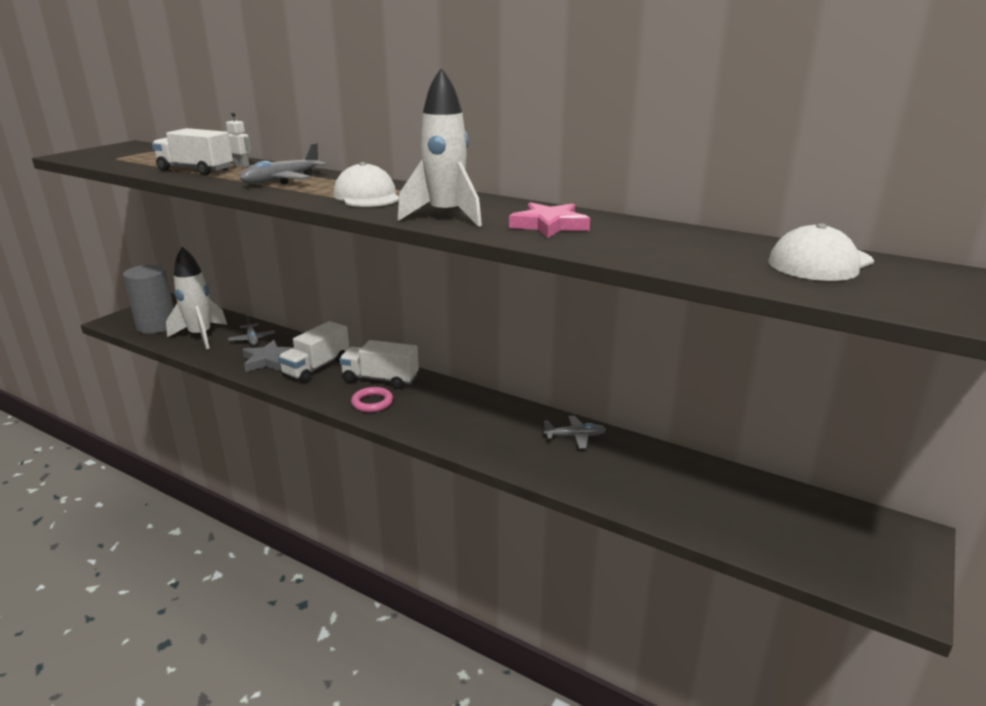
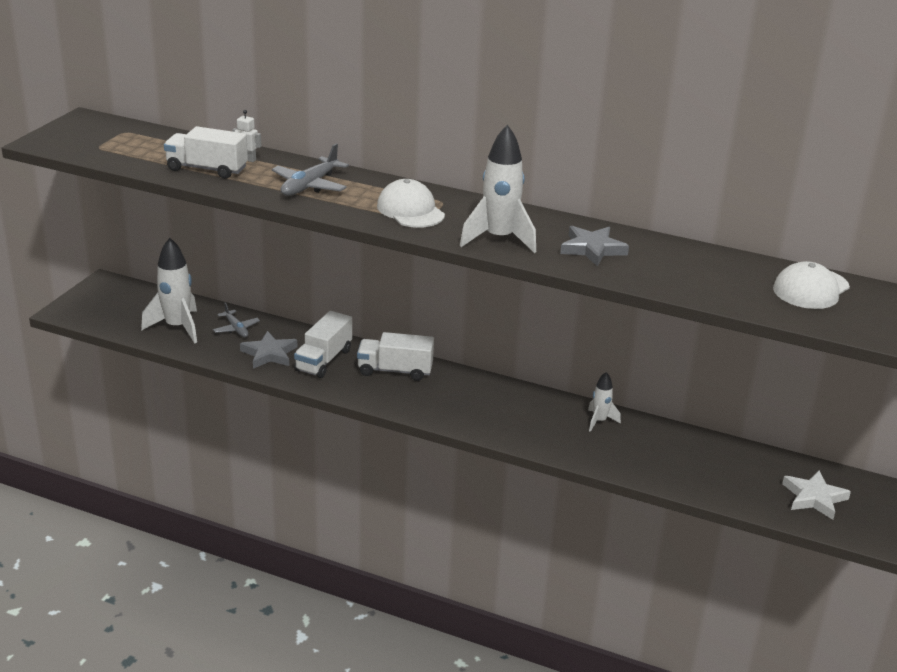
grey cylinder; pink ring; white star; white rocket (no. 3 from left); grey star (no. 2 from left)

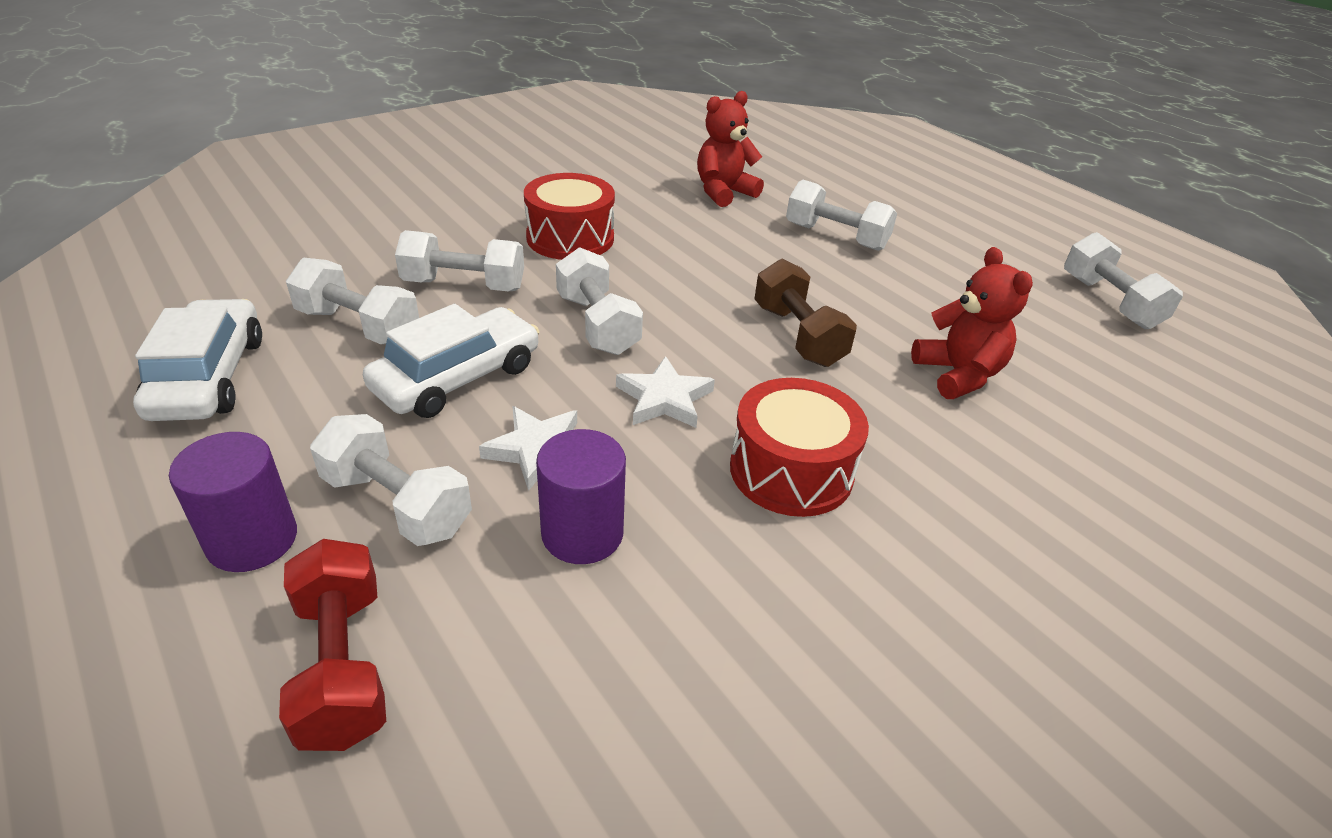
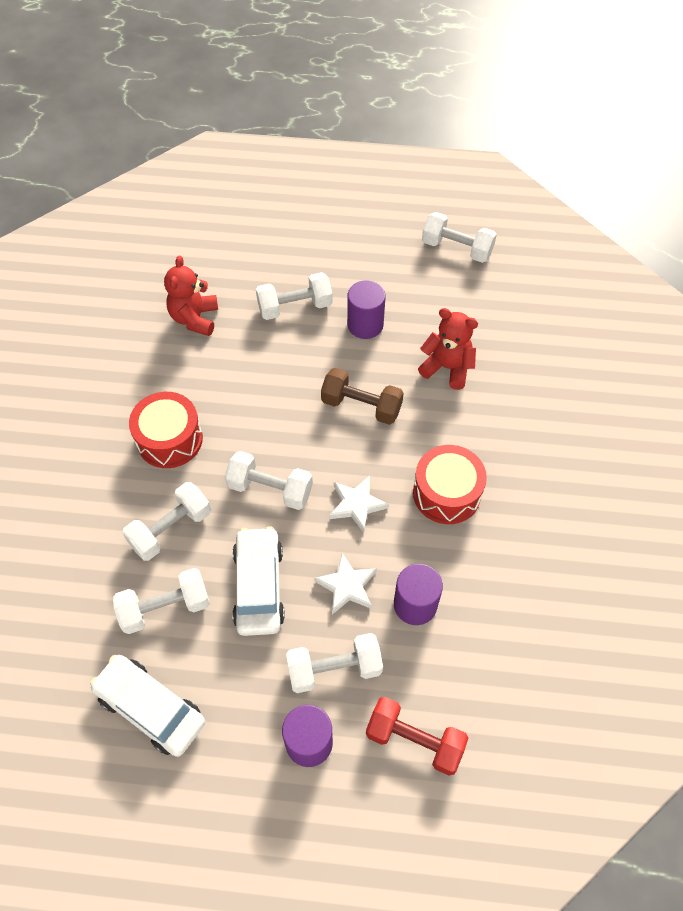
purple cylinder (no. 2 from left)

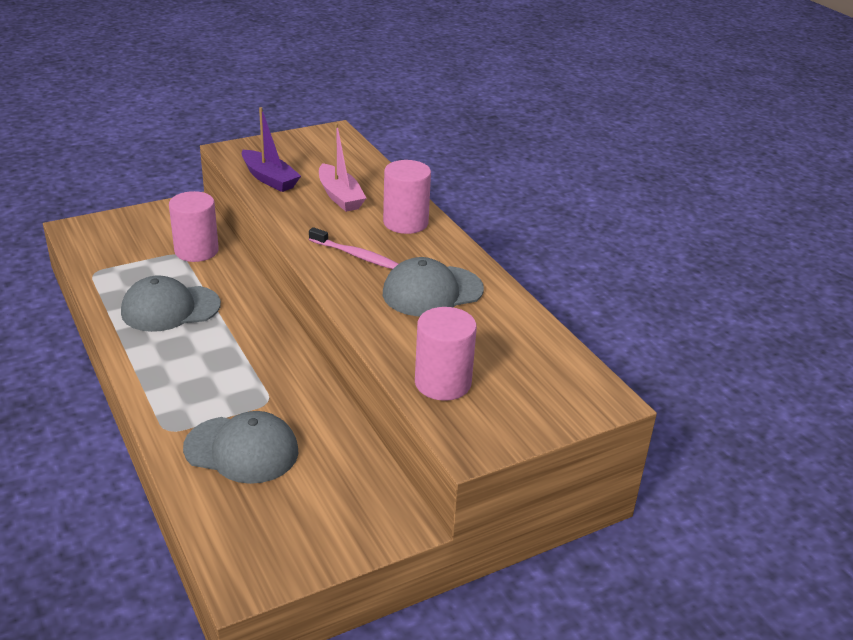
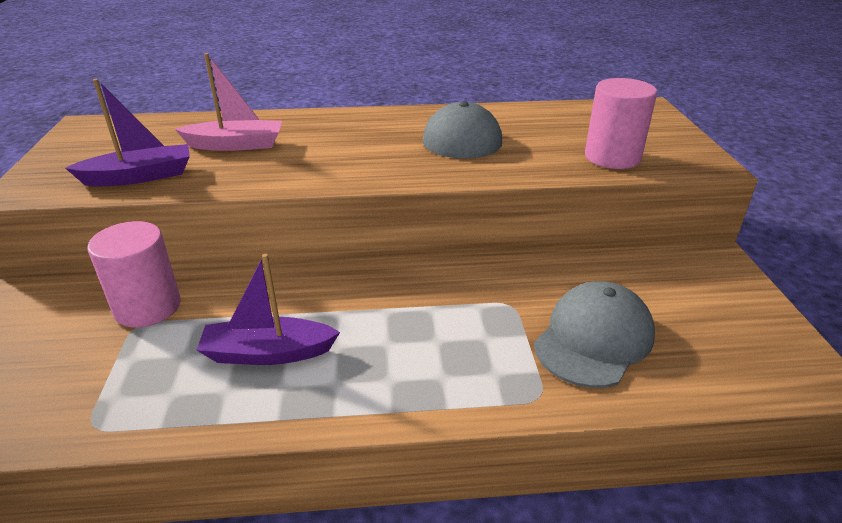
pink toothbrush; pink cylinder (no. 2 from left in the first image); purple boat (no. 2 from left)

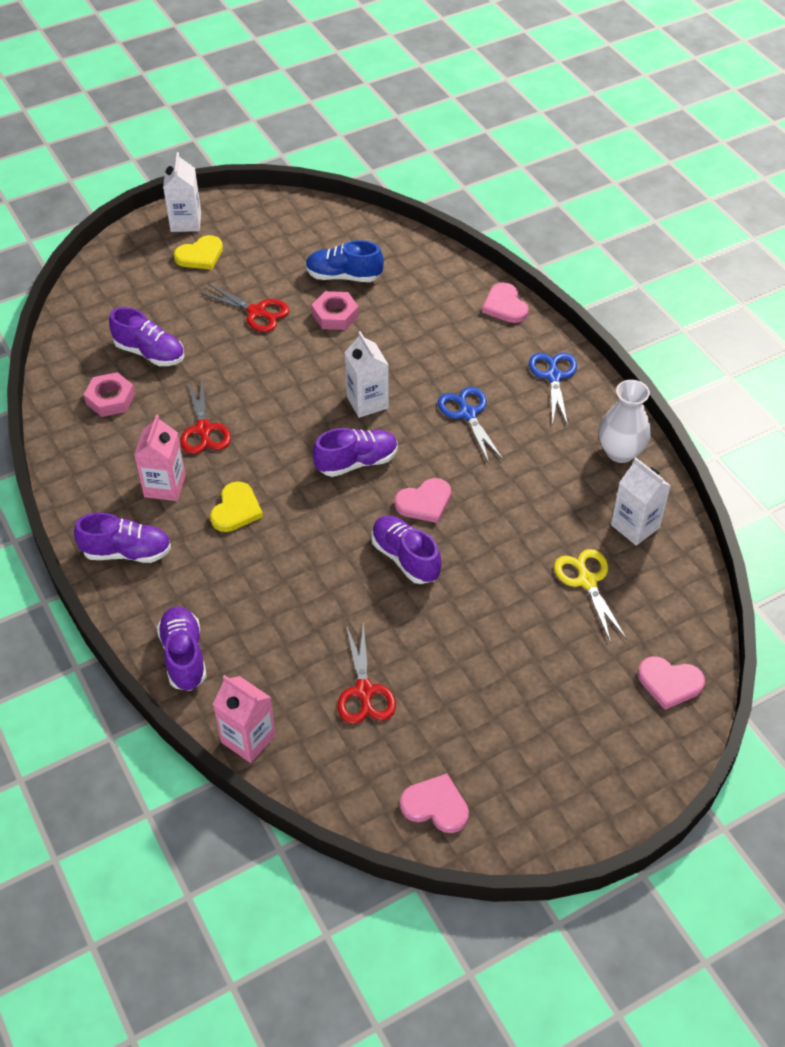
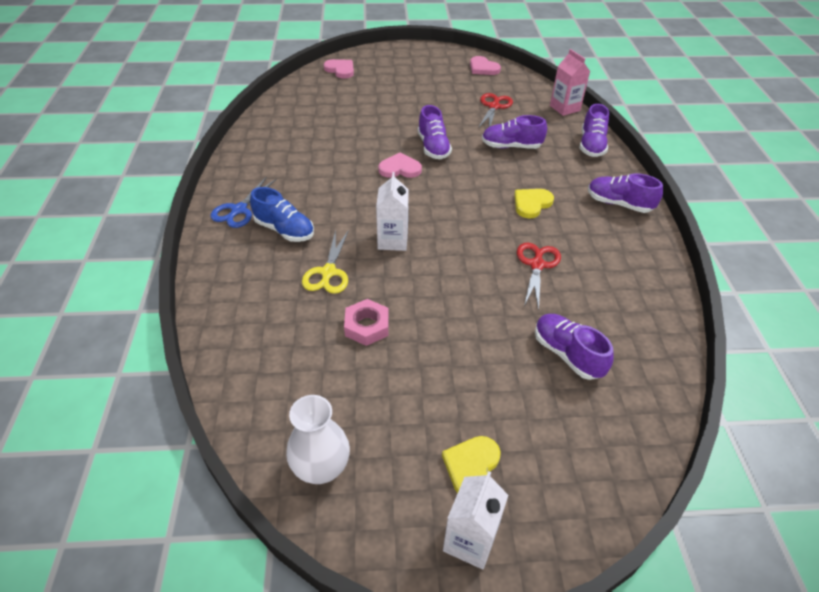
pink nut (no. 1 from left in the first image); pink carton (no. 1 from left in the first image); red scissors (no. 2 from left in the first image); blue scissors (no. 1 from left in the first image); pink heart (no. 3 from left in the first image); white carton (no. 3 from left in the first image); blue shoe; purple shoe (no. 2 from left); yellow scissors; white vase; yellow heart (no. 1 from left)

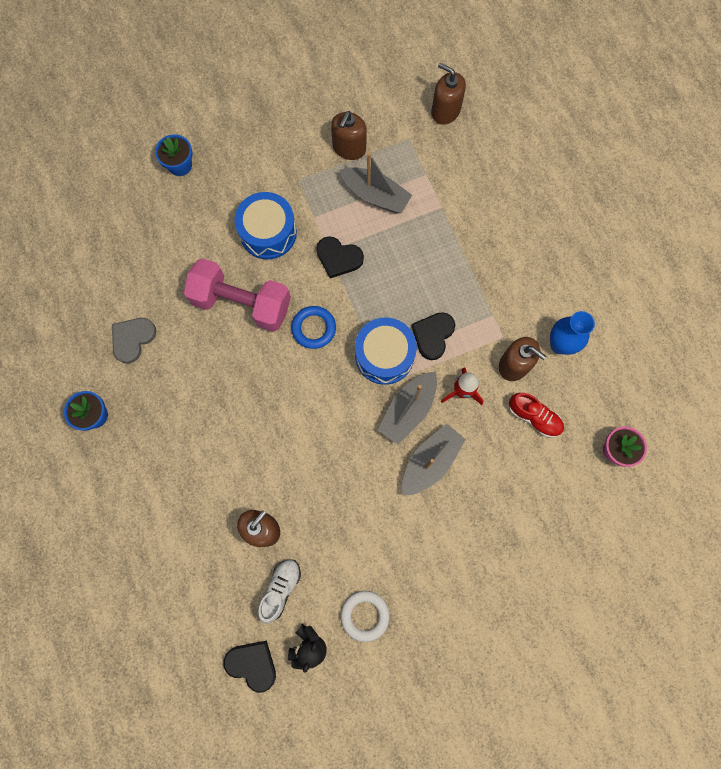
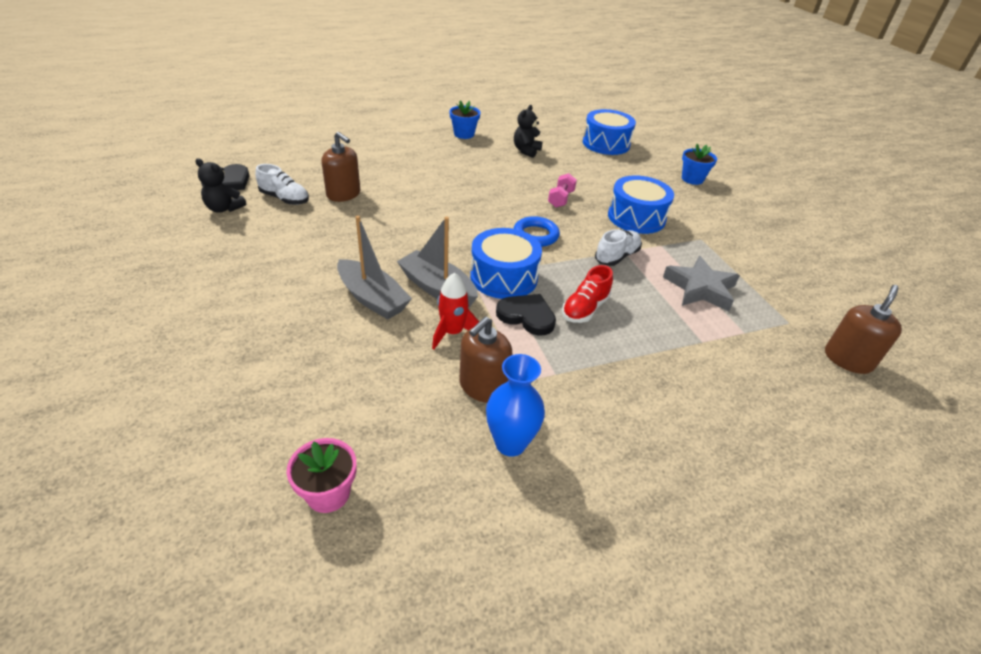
brown soap dispenser (no. 2 from left in the first image); white ring; blue drum (no. 2 from left); red shoe; black teddy bear (no. 2 from left); white shoe (no. 2 from left); grey star; pink dumbbell

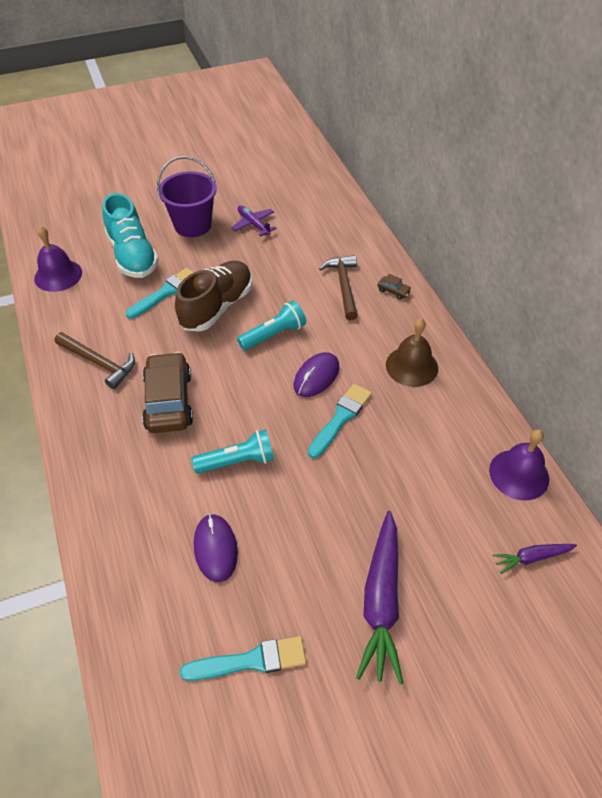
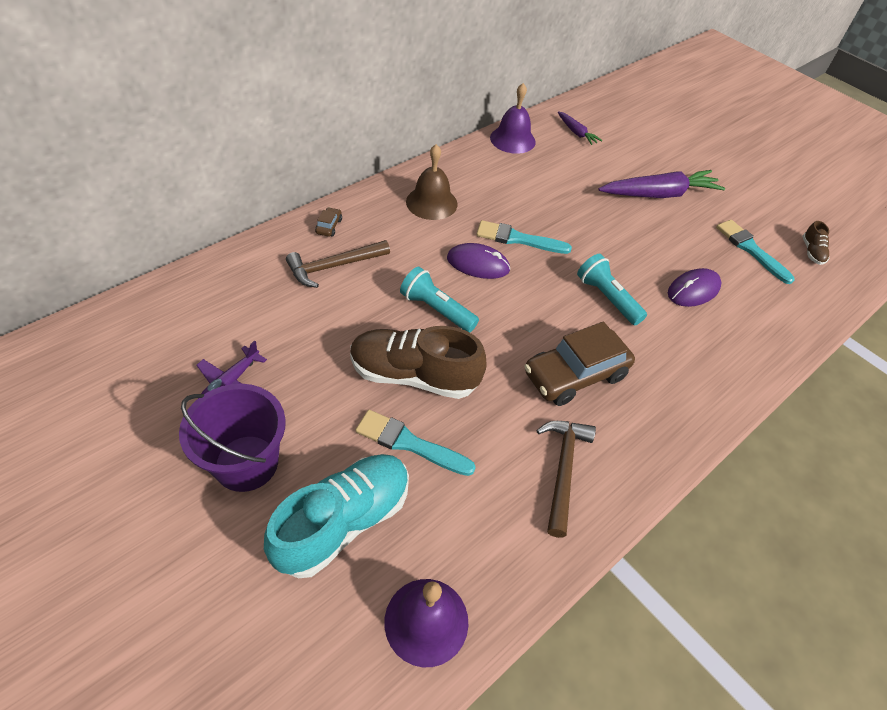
brown shoe (no. 2 from left)

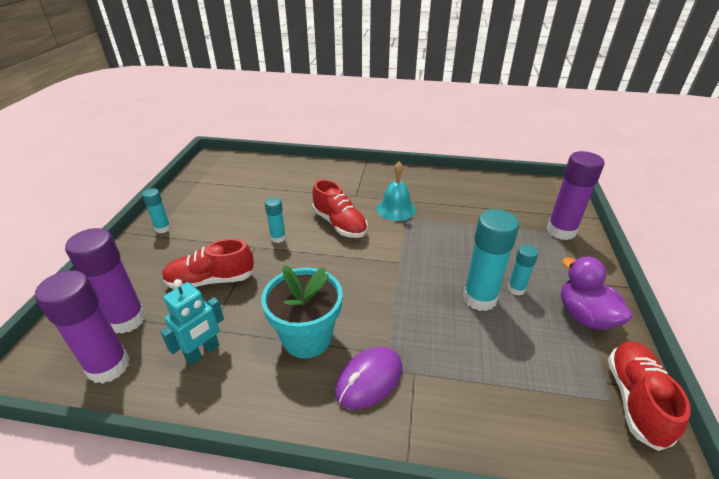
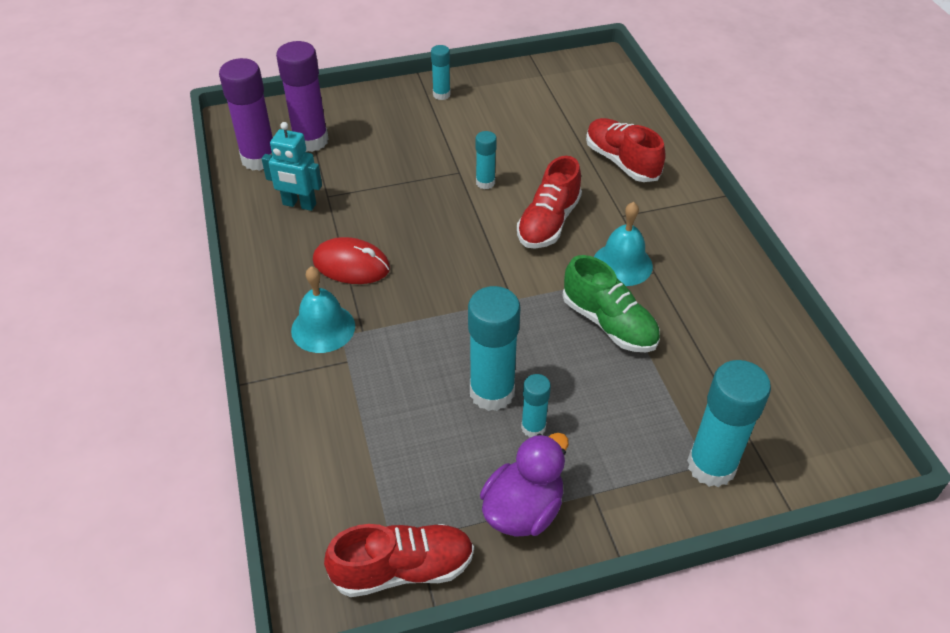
green shoe; red shoe (no. 3 from left); red mouse; turquoise bell (no. 1 from left); turquoise glue stick (no. 5 from left)

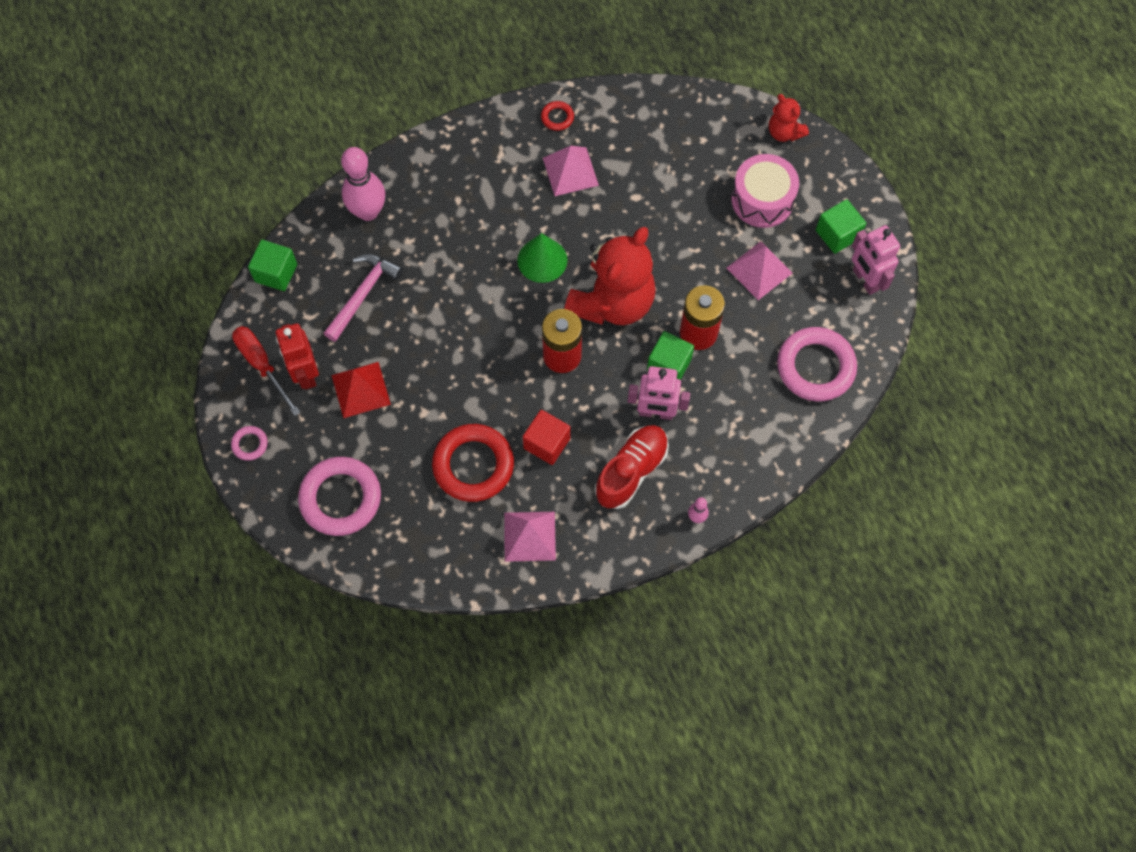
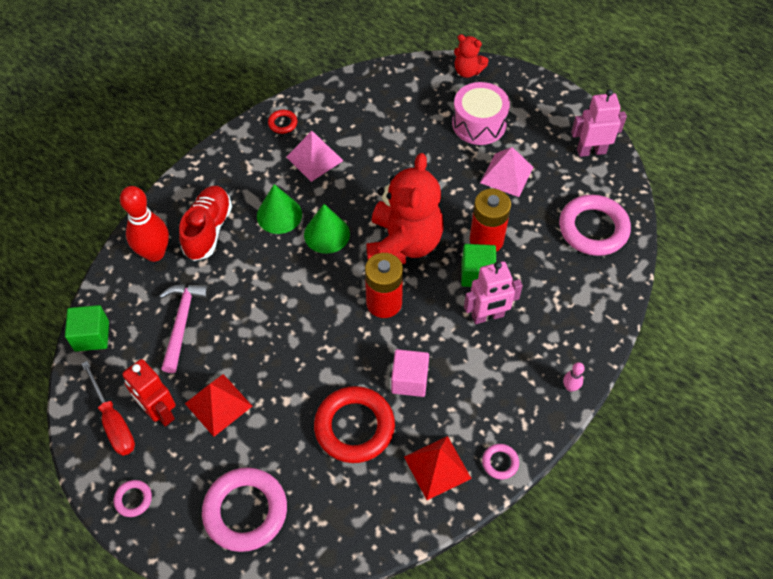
green cube (no. 3 from left in the first image); green cone (no. 1 from left); pink ring (no. 3 from left); red shoe; red bowling pin; red pyramid (no. 2 from left); pink cube; red screwdriver; pink robot (no. 2 from left)

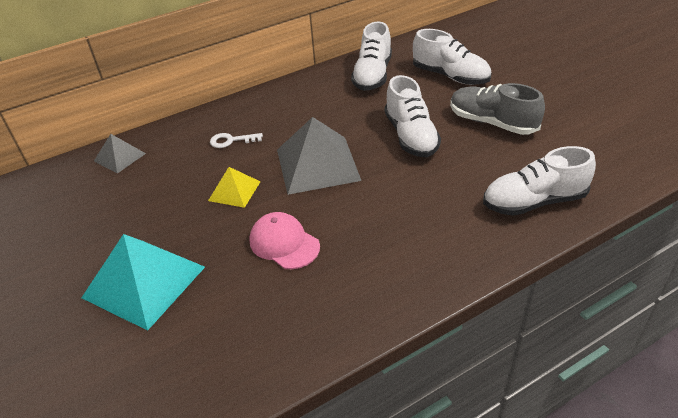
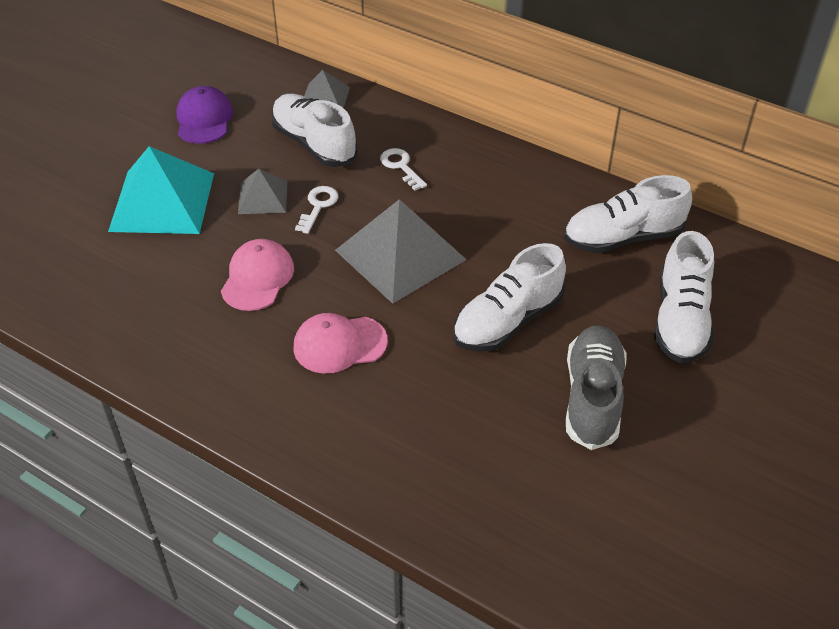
purple cap; grey pyramid (no. 1 from left); pink cap (no. 2 from left); white shoe (no. 1 from left); white key (no. 1 from left)

